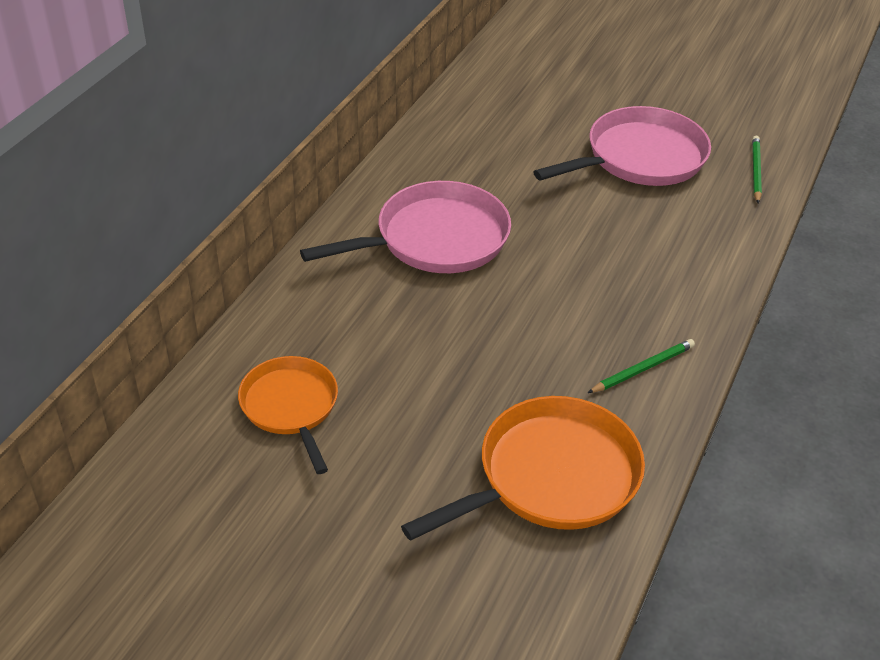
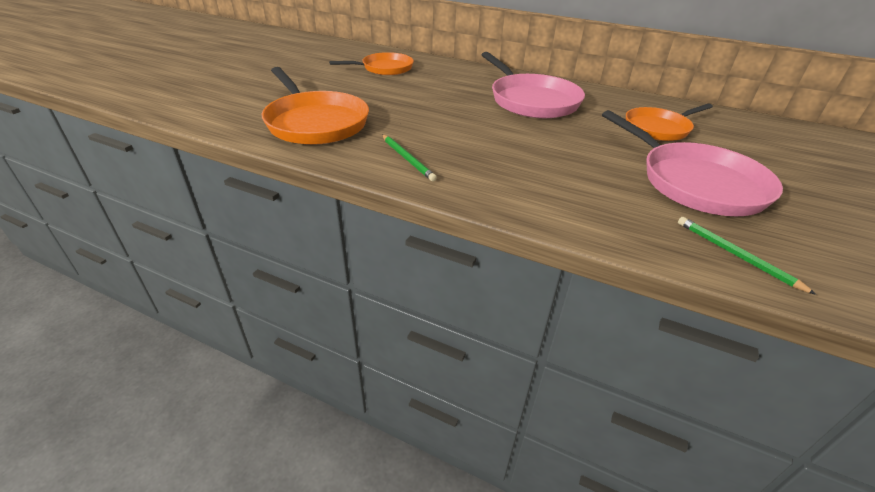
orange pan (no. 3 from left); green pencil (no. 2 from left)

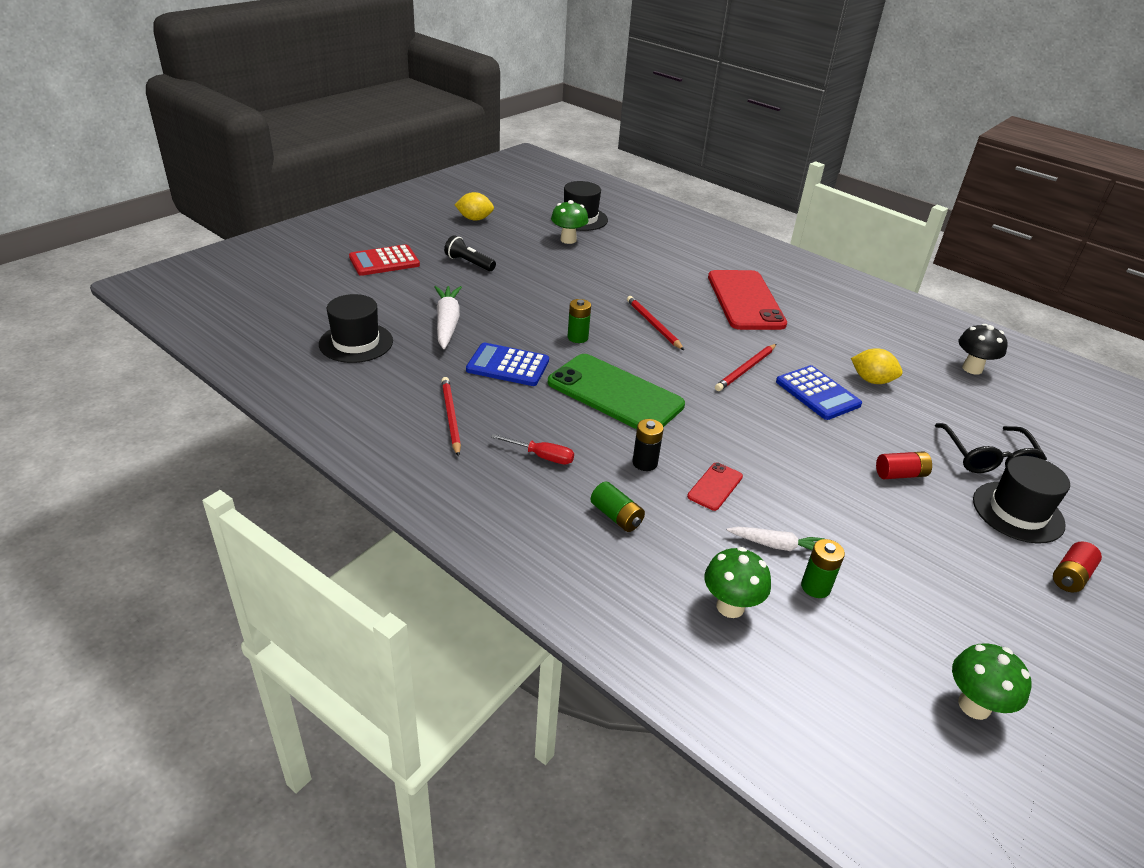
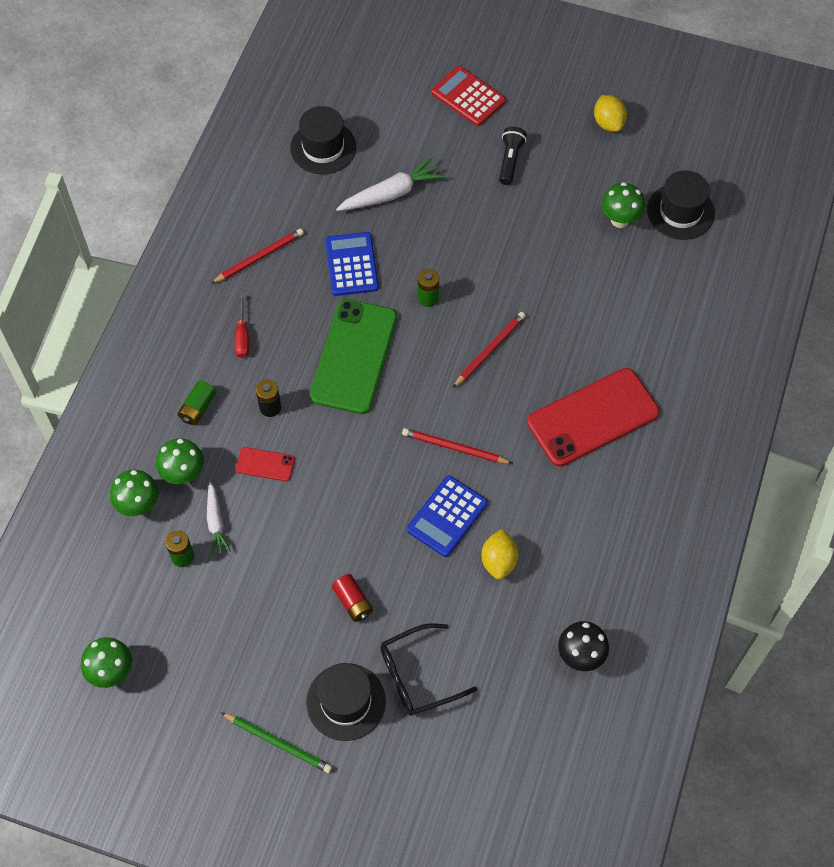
green mushroom (no. 3 from left); green pencil

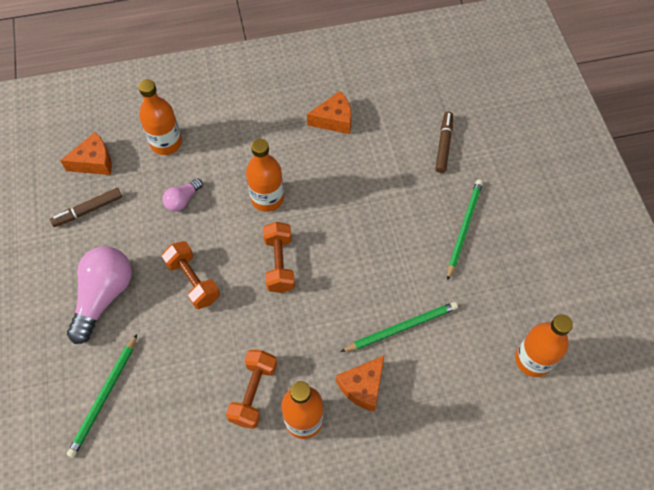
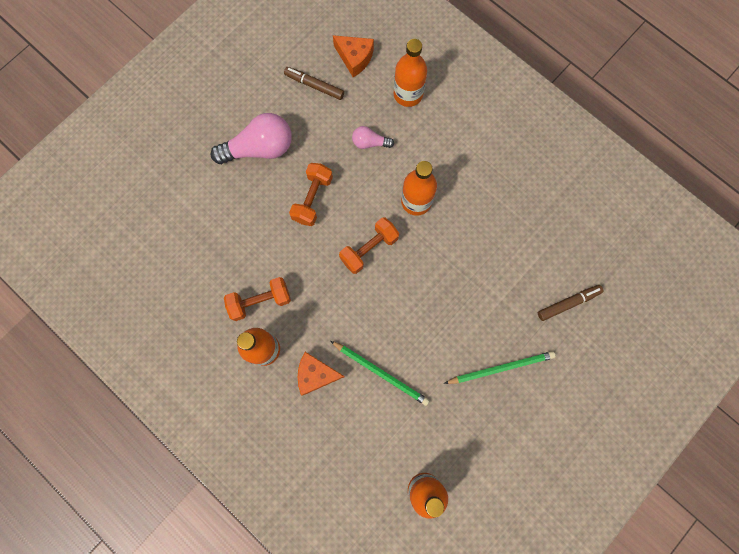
green pencil (no. 1 from left in the first image); orange cheese (no. 2 from left in the first image)

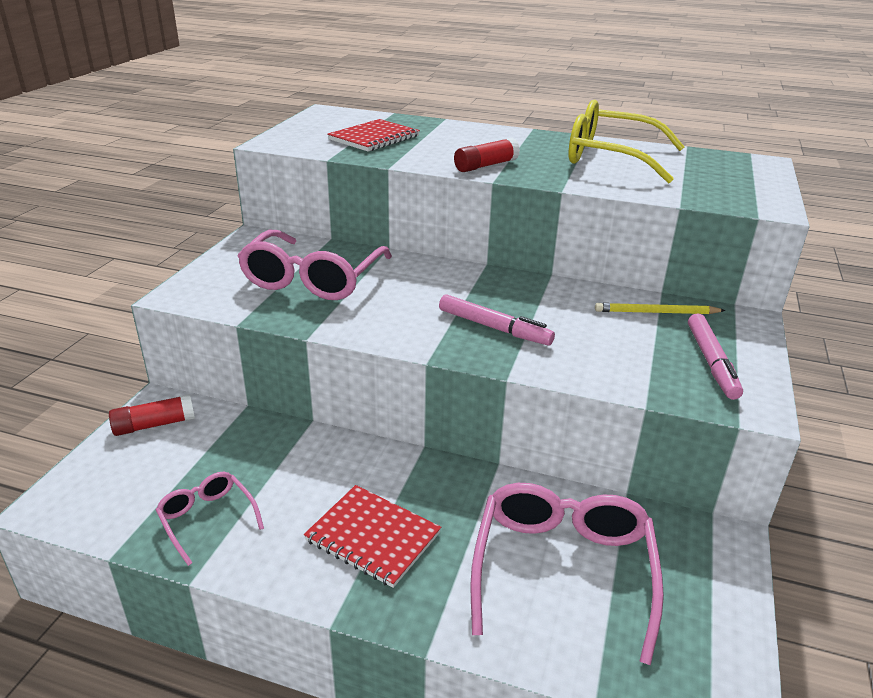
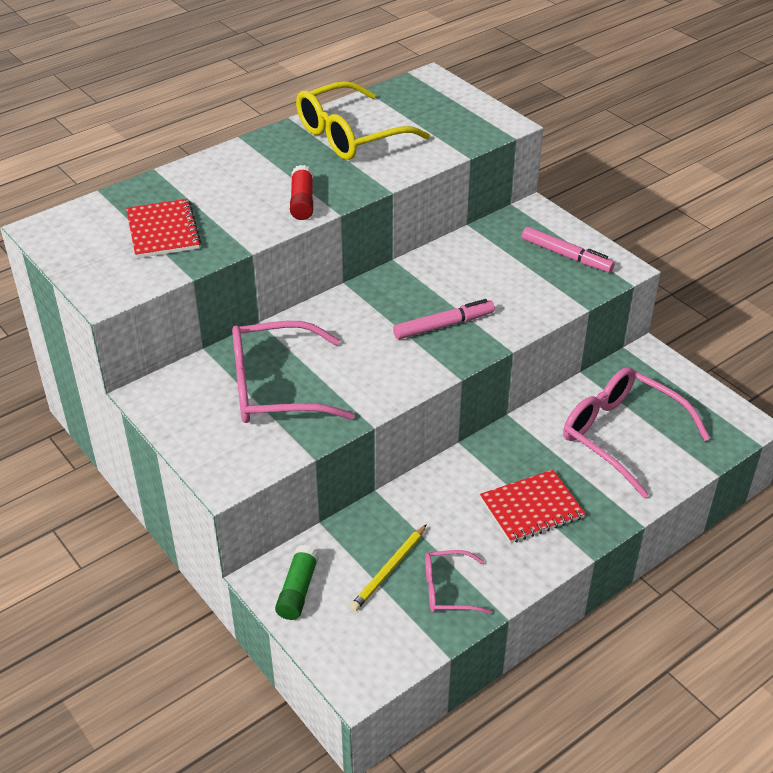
yellow pencil; green glue stick; pink glasses (no. 1 from left)

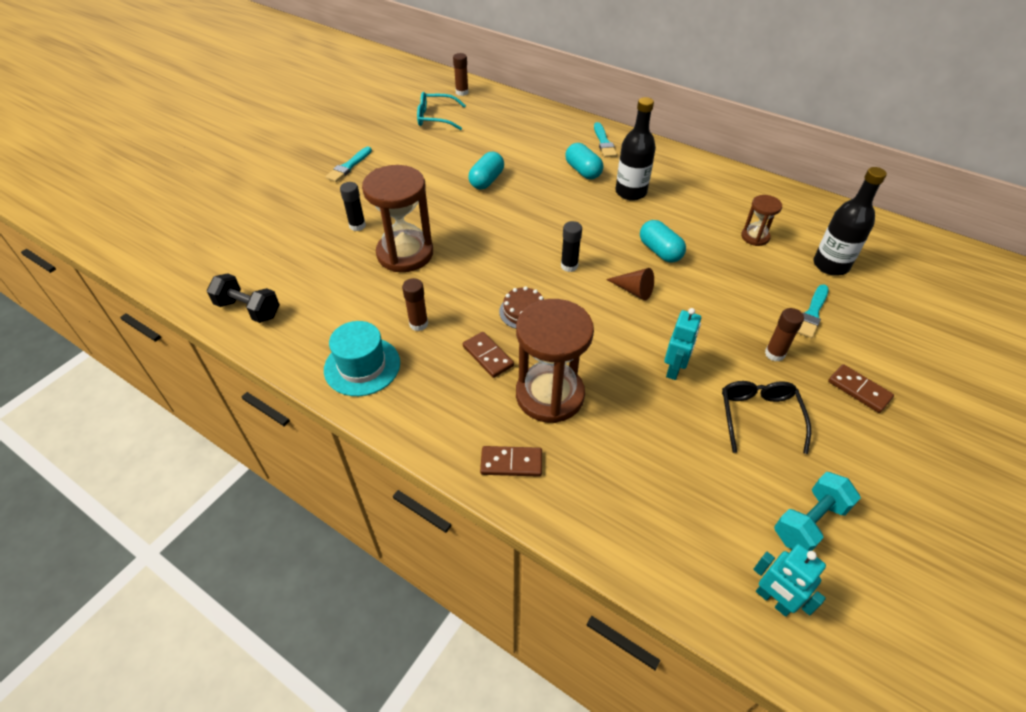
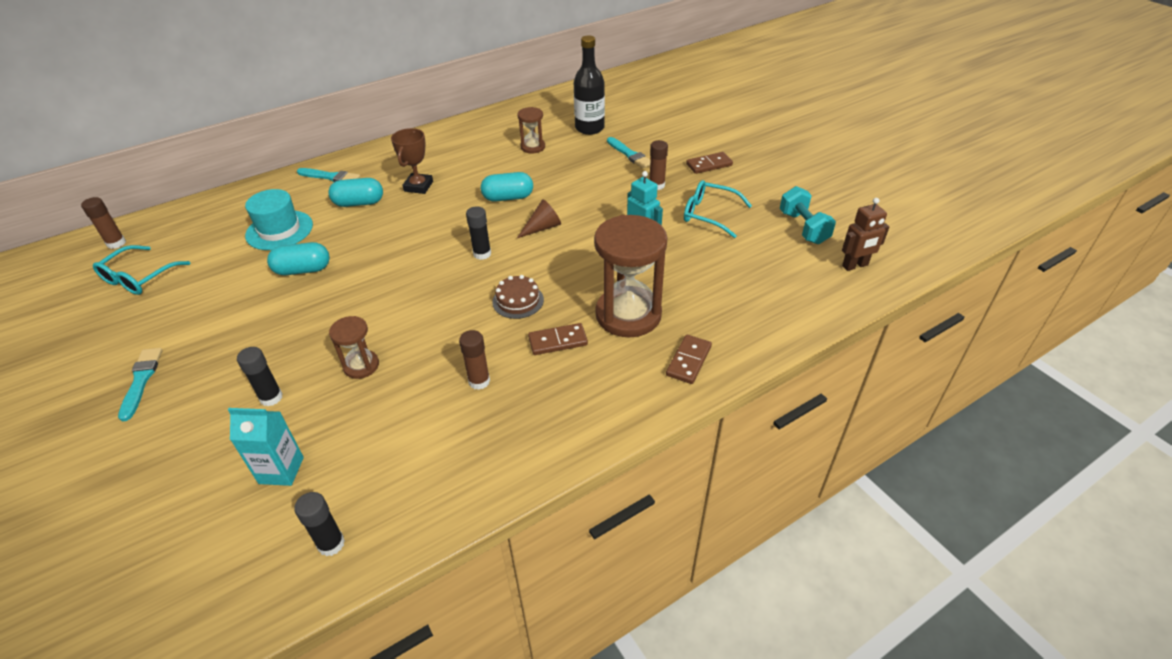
turquoise carton; turquoise hat; black glue stick (no. 2 from left); brown trophy; turquoise glasses (no. 2 from left); brown robot; turquoise brush (no. 1 from left); turquoise capsule (no. 1 from left); brown hourglass (no. 1 from left)

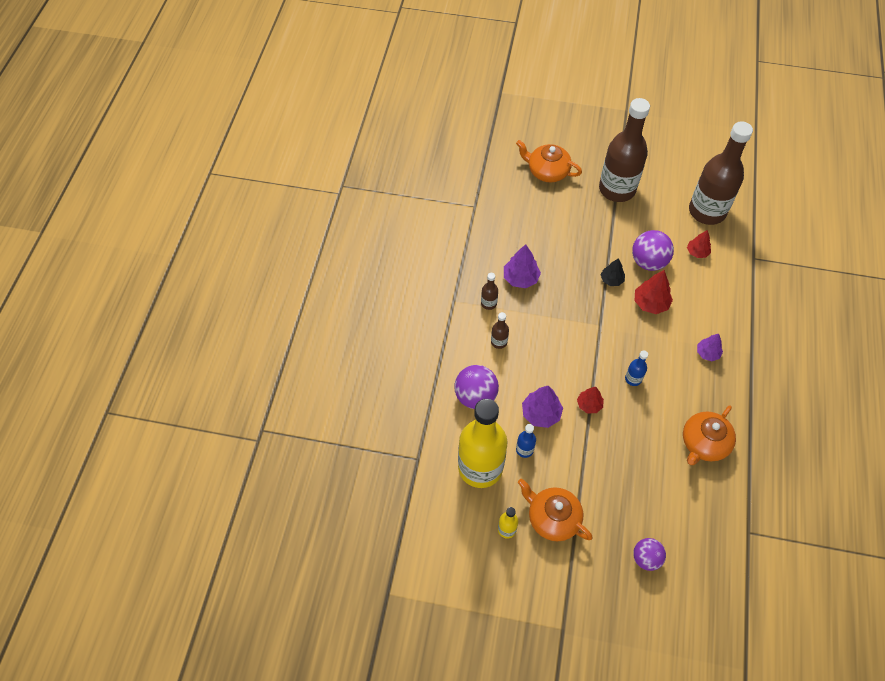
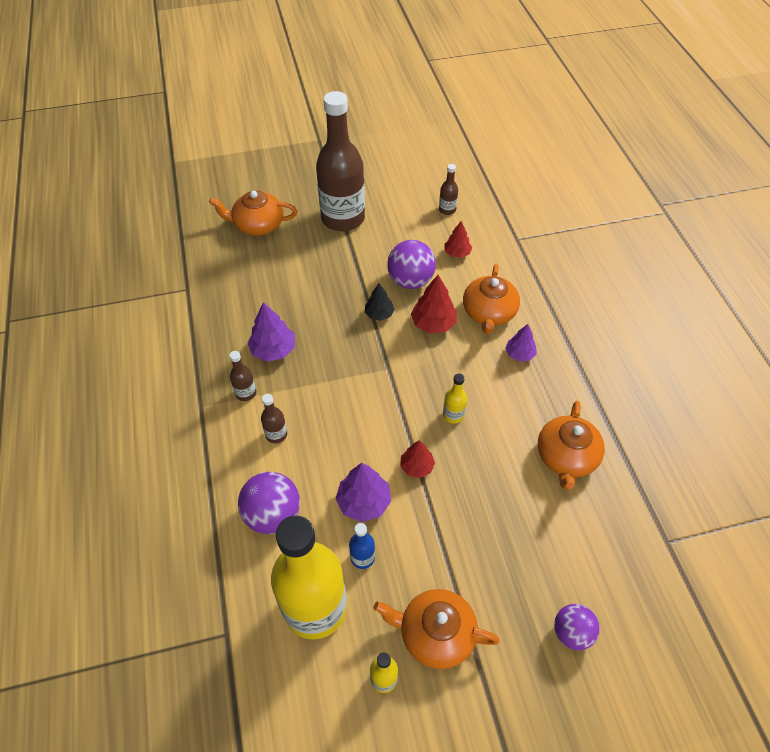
orange teapot (no. 3 from left); yellow bottle (no. 3 from left); brown bottle (no. 4 from left)

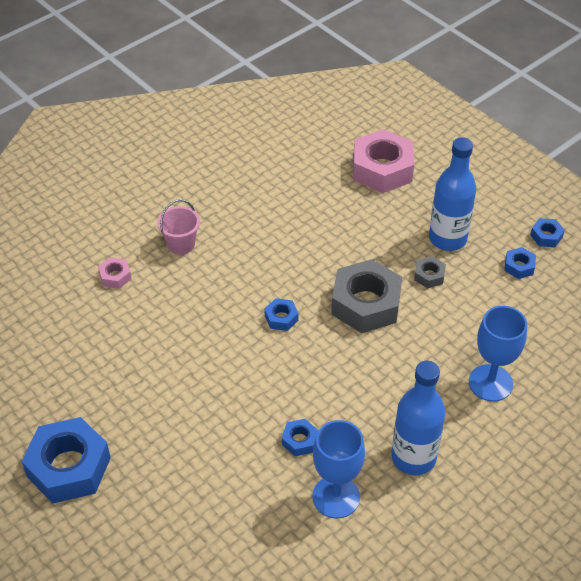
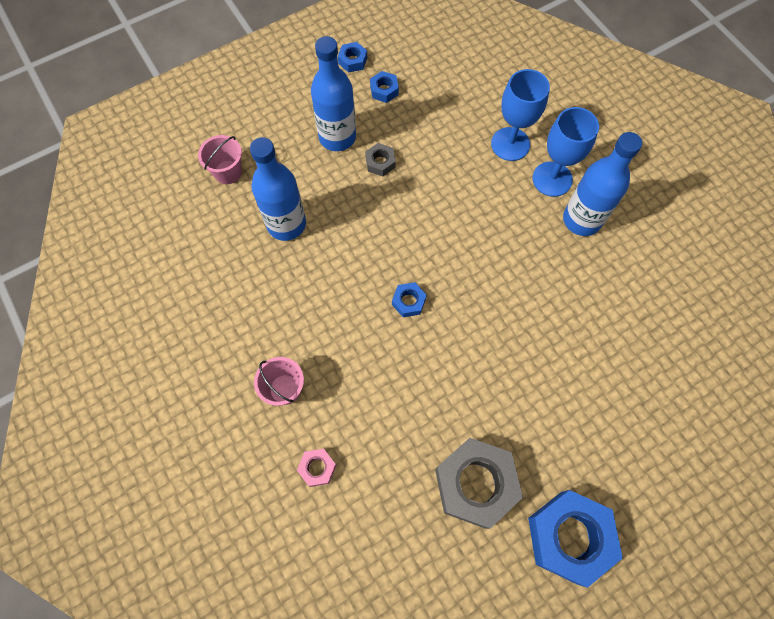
blue nut (no. 3 from left in the first image); blue bottle (no. 1 from left); blue goblet (no. 2 from left); grey nut (no. 2 from left); pink bucket (no. 1 from left)

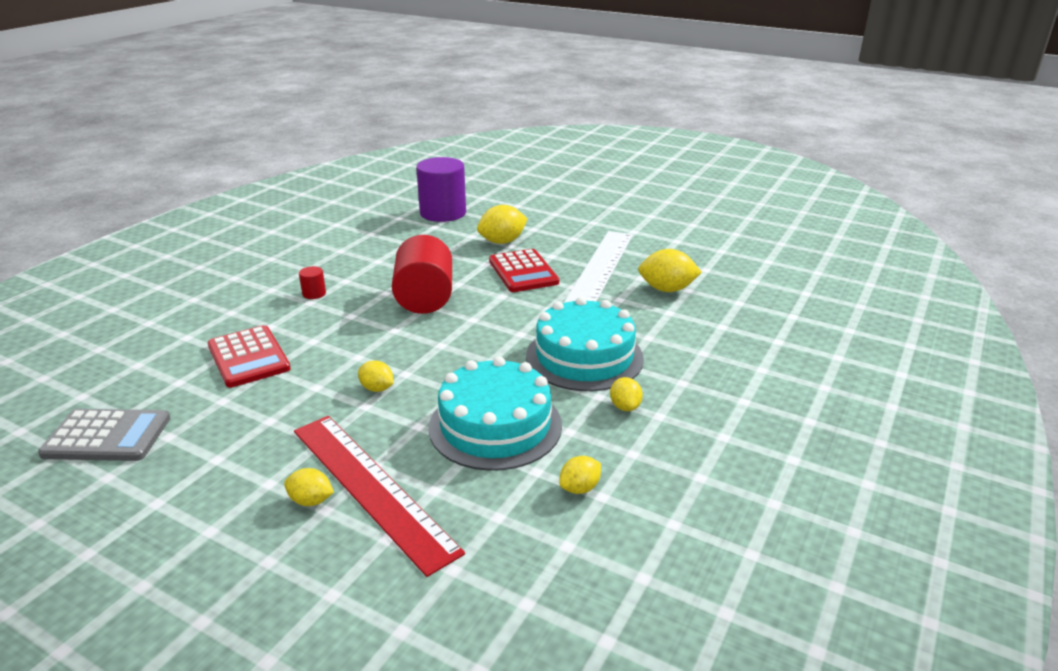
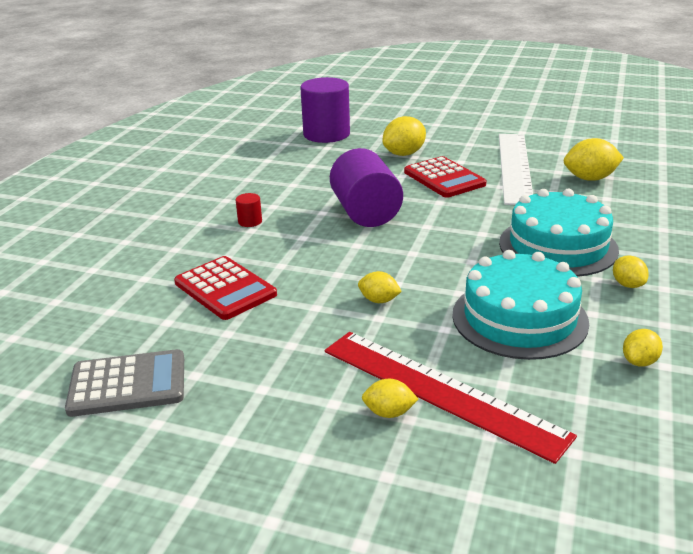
purple cylinder (no. 2 from left)

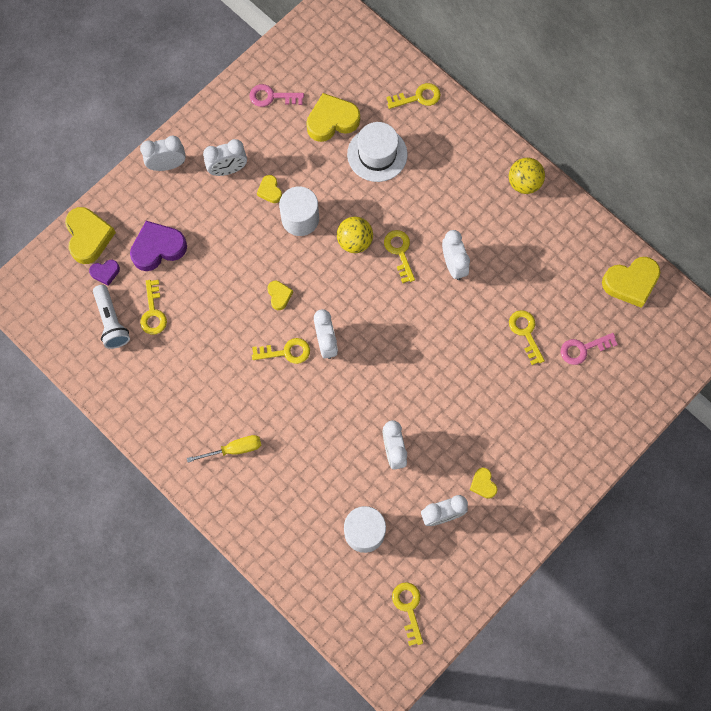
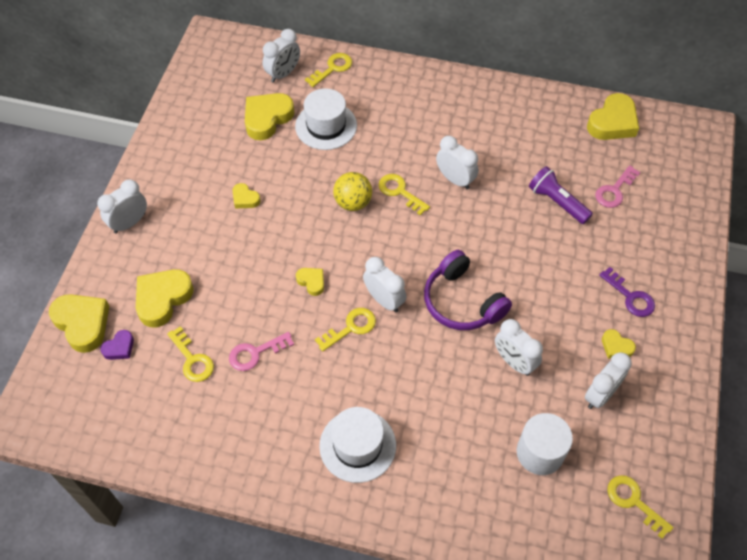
white flashlight; white cylinder (no. 1 from left in the first image); yellow ball (no. 2 from left in the first image); purple headphones; purple key; white clock (no. 2 from left); pink key (no. 1 from left); white hat (no. 2 from left); purple flashlight; yellow heart (no. 2 from left)

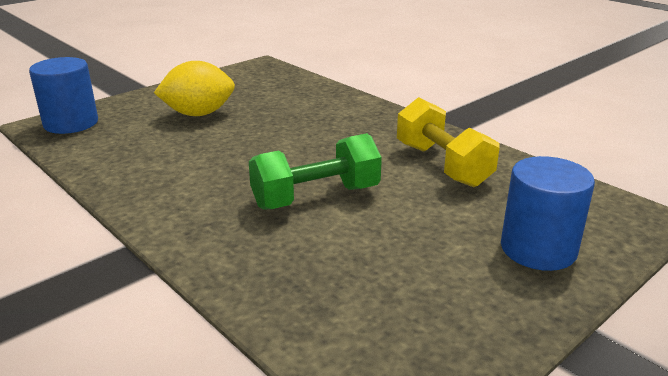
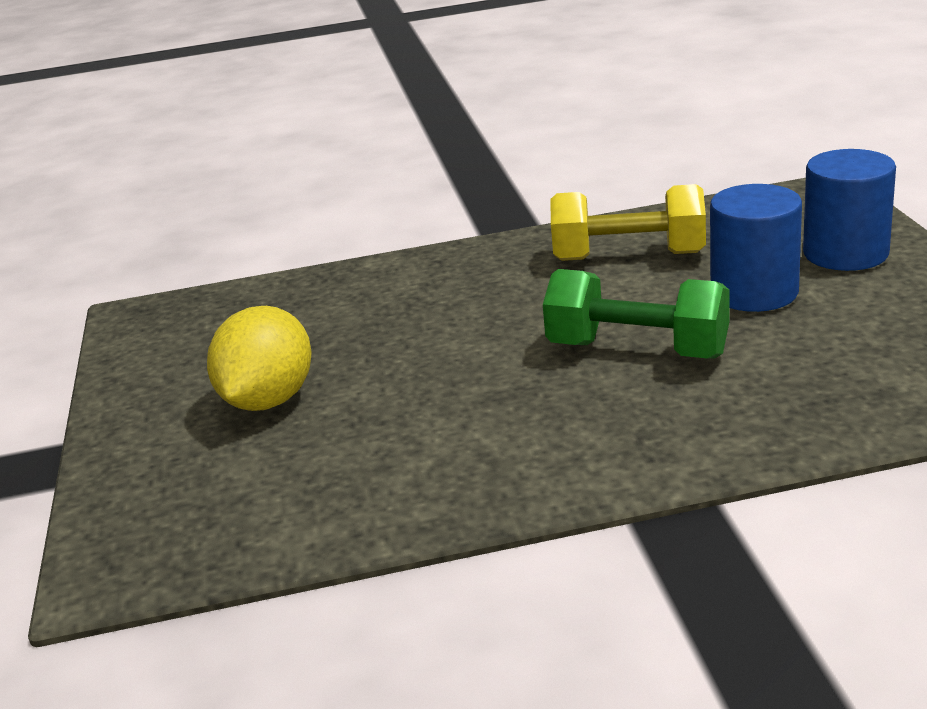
blue cylinder (no. 1 from left); green dumbbell

